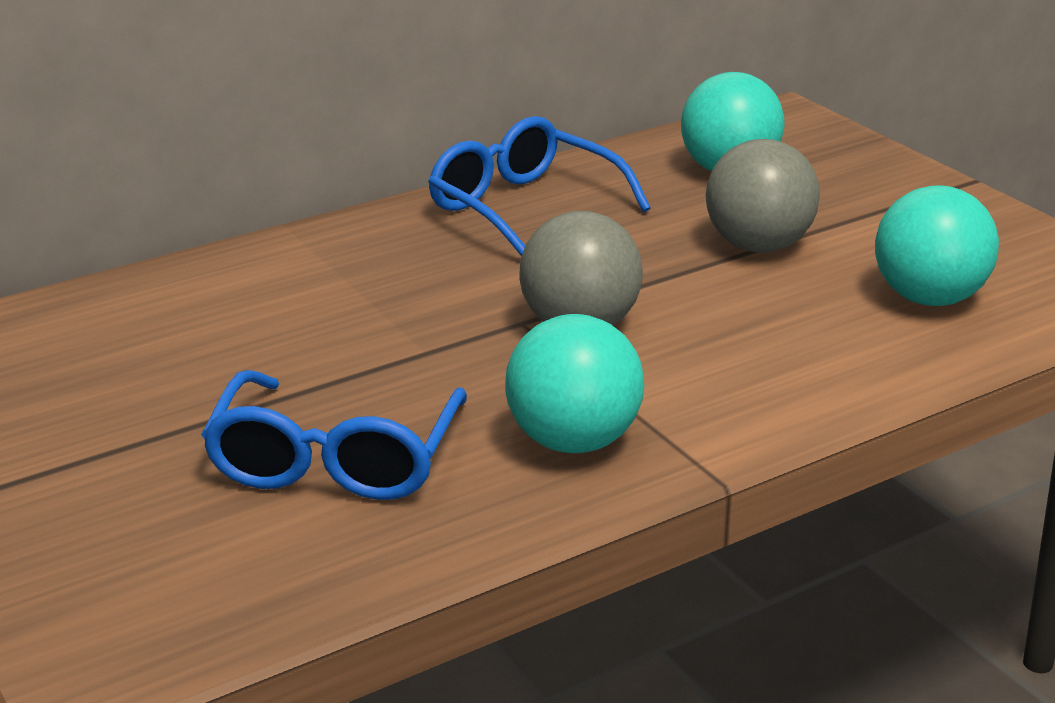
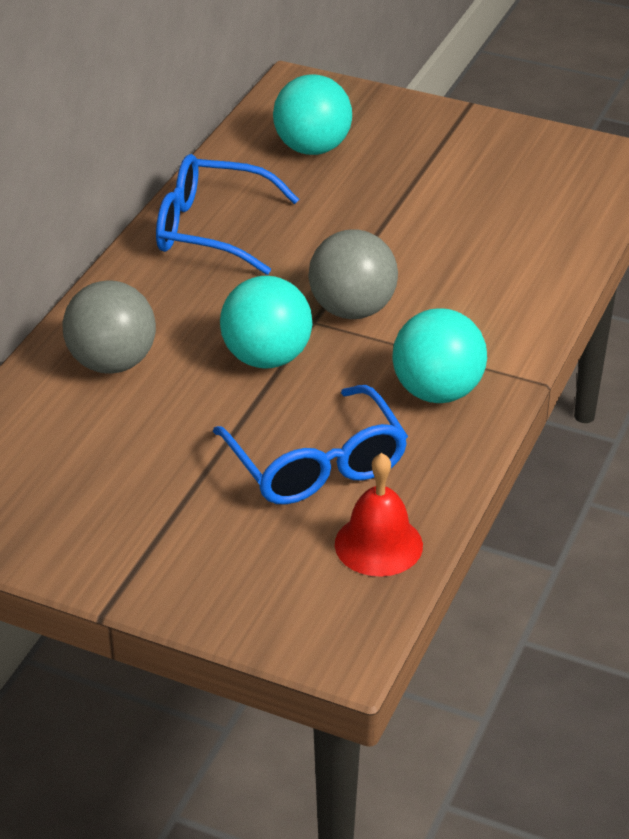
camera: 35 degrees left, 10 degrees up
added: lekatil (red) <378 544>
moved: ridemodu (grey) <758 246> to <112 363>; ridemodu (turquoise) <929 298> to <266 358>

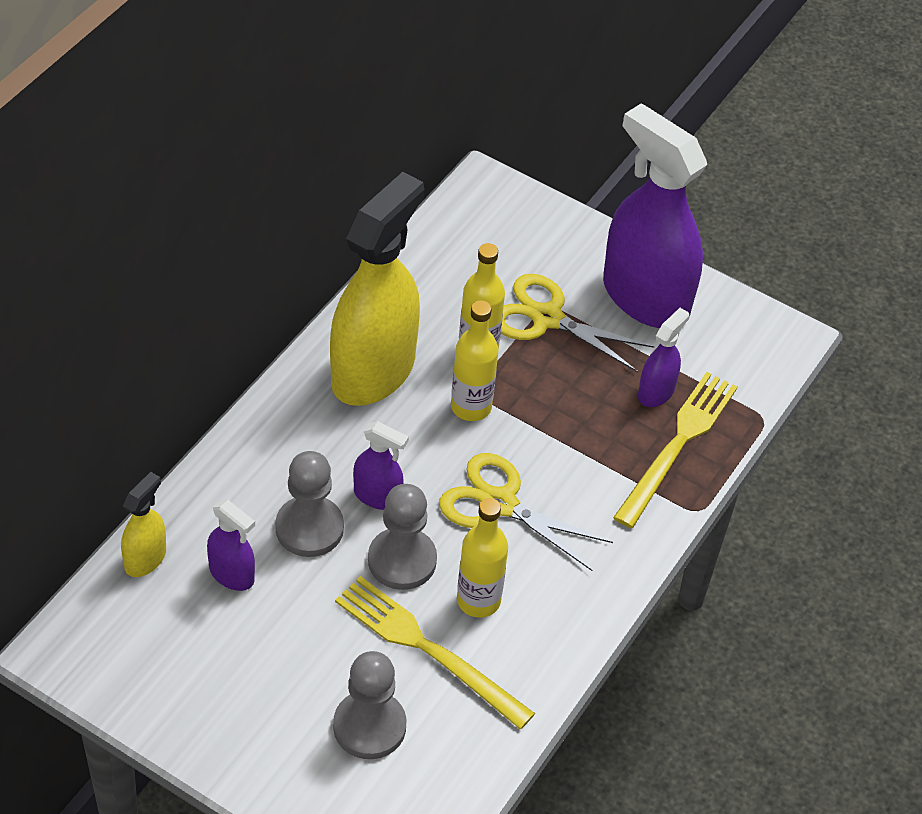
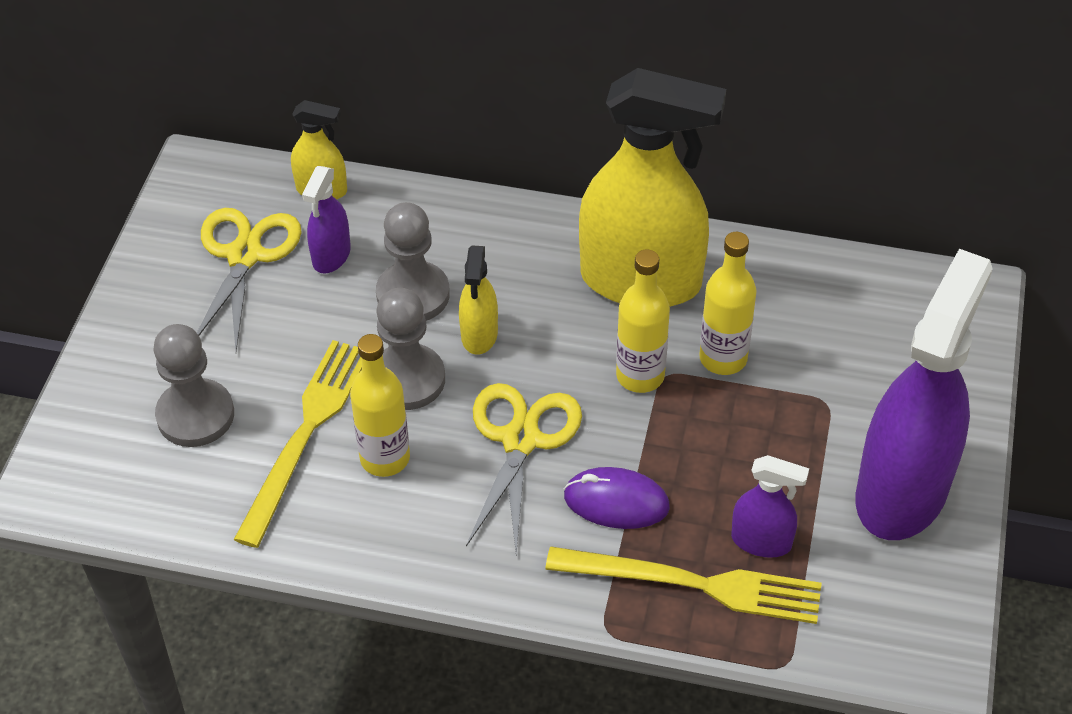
camera: 75 degrees right, 0 degrees up
added: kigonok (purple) <616 502>
moved: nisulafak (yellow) <547 318> to <245 256>
recoloured: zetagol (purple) <377 496> to zetagol (yellow) <479 335>

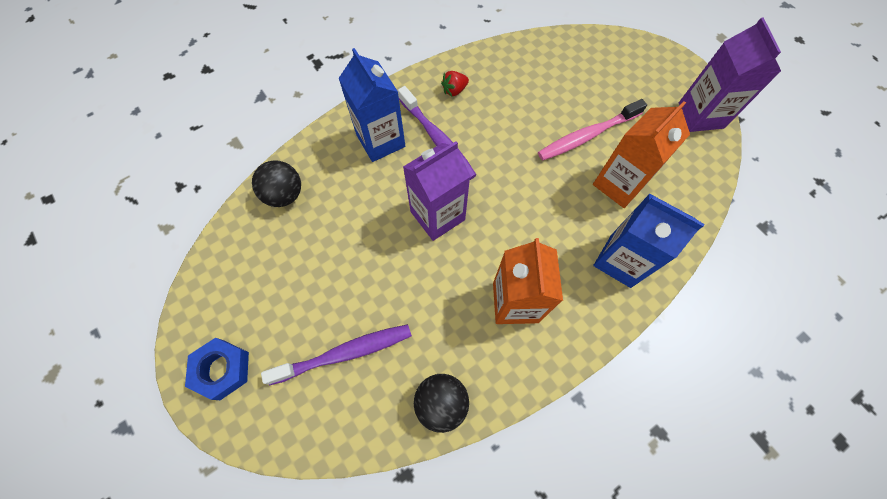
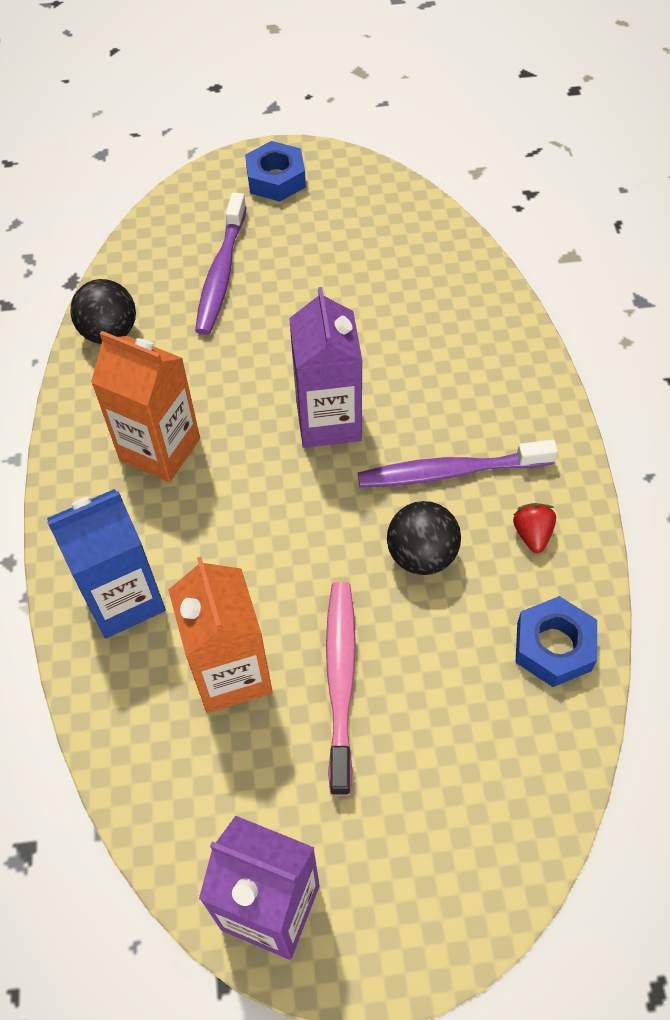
camera: 120 degrees right, 10 degrees down
removed: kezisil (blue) <380 141>
added: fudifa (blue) <553 646>
moved: ridemodu (black) <284 194> to <421 555>

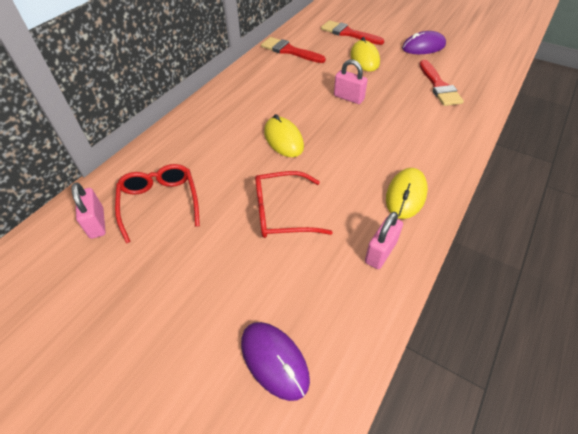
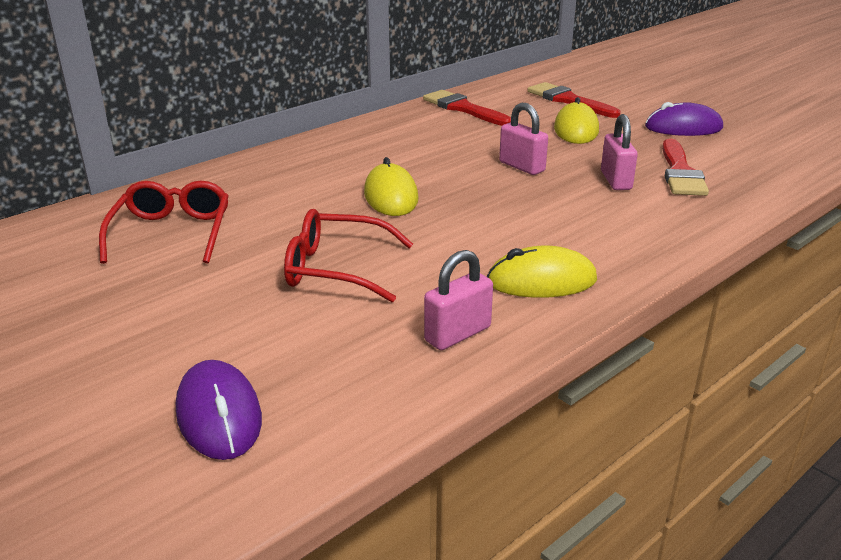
camera: 15 degrees right, 20 degrees down
moved: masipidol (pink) <97 223> to <615 180>
turned: kigonok (yellow) <406 195> = <541 281> 45 degrees clockwise

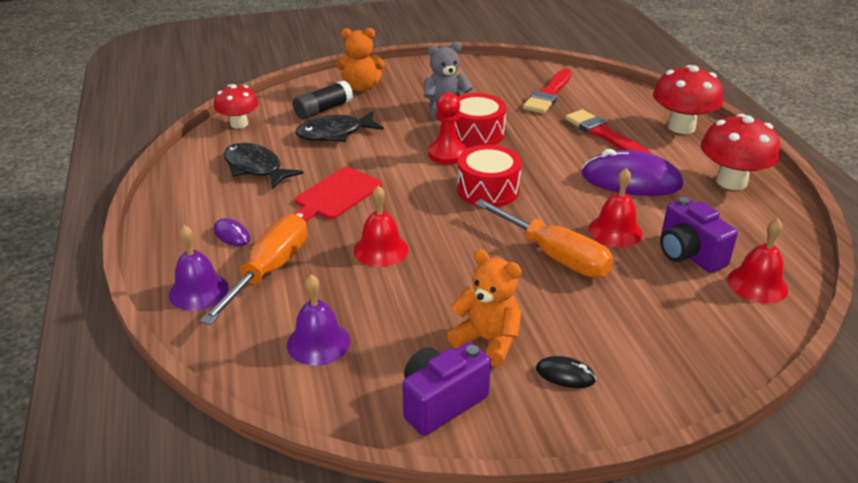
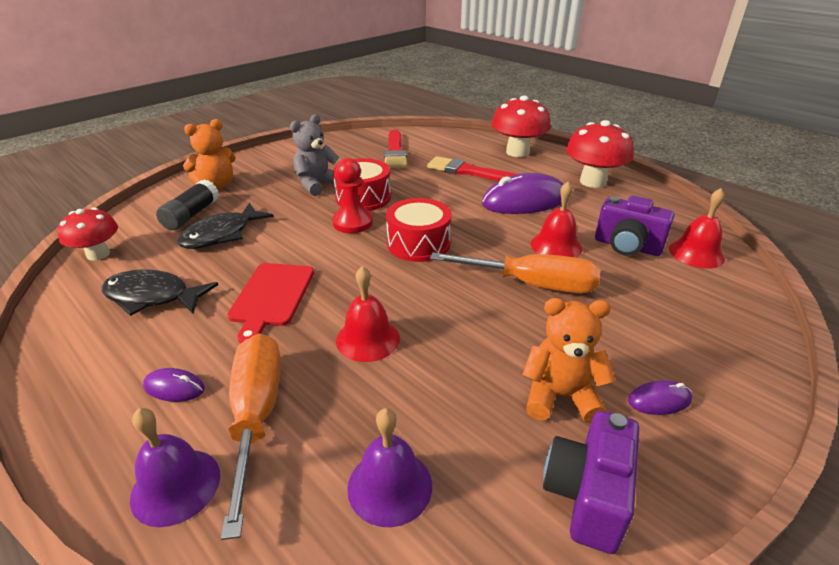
camera: 30 degrees left, 0 degrees up
recoloured: kigonok (black) <565 375> to kigonok (purple) <659 400>

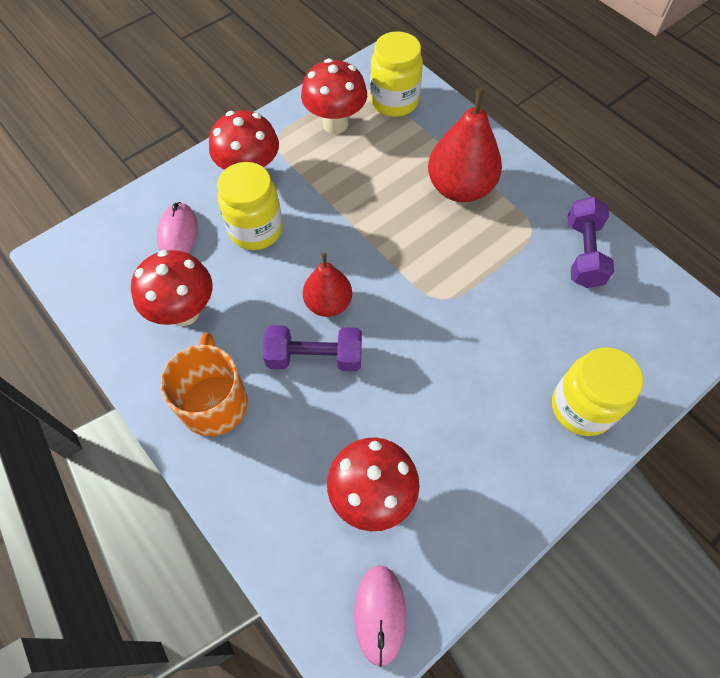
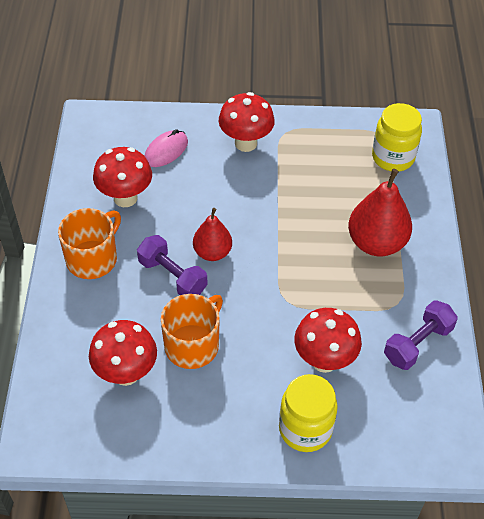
camera: 40 degrees right, 10 degrees down
removed: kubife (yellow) <256 230>; kigonok (pink) <380 614>
added: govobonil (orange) <193 345>
moved: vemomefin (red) <335 124> to <324 360>

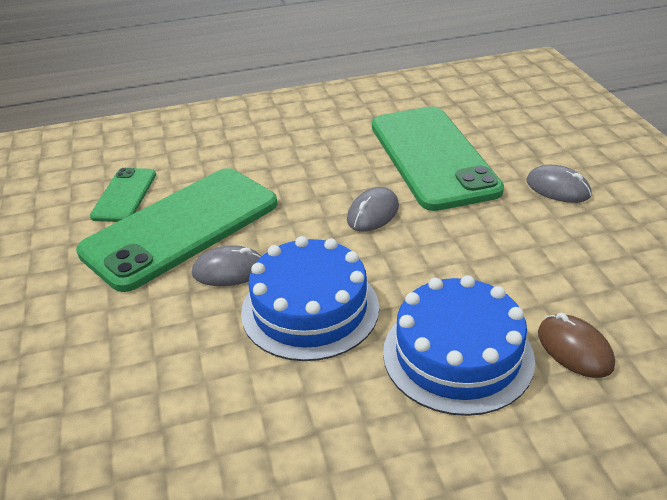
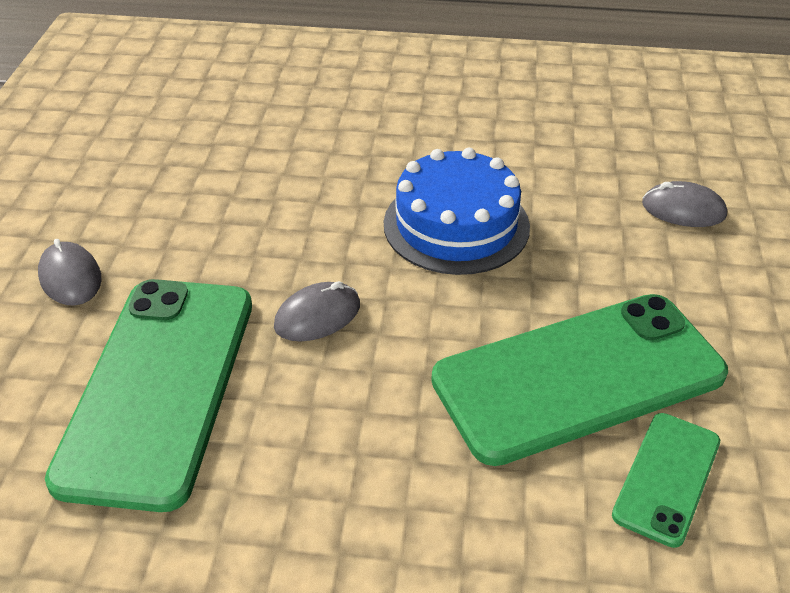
camera: 160 degrees left, 5 degrees up
removed: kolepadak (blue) <457 355>; kigonok (brown) <574 349>
moved: kigonok (grey) <229 270> to <683 209>

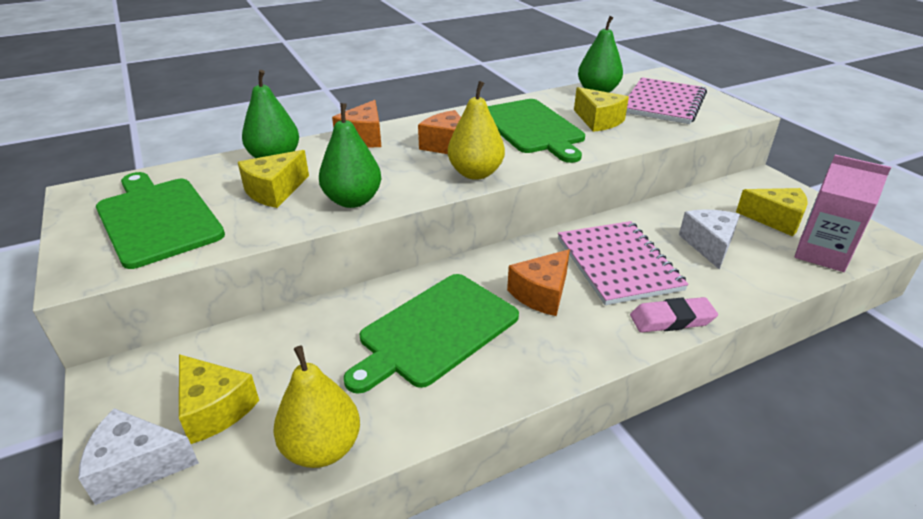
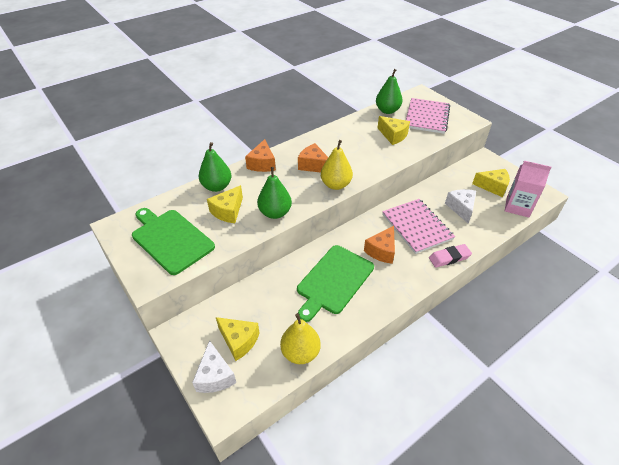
camera: 10 degrees left, 10 degrees up
removed: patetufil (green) <531 128>
turned: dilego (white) <137 466> = <215 376> 90 degrees counterclockwise

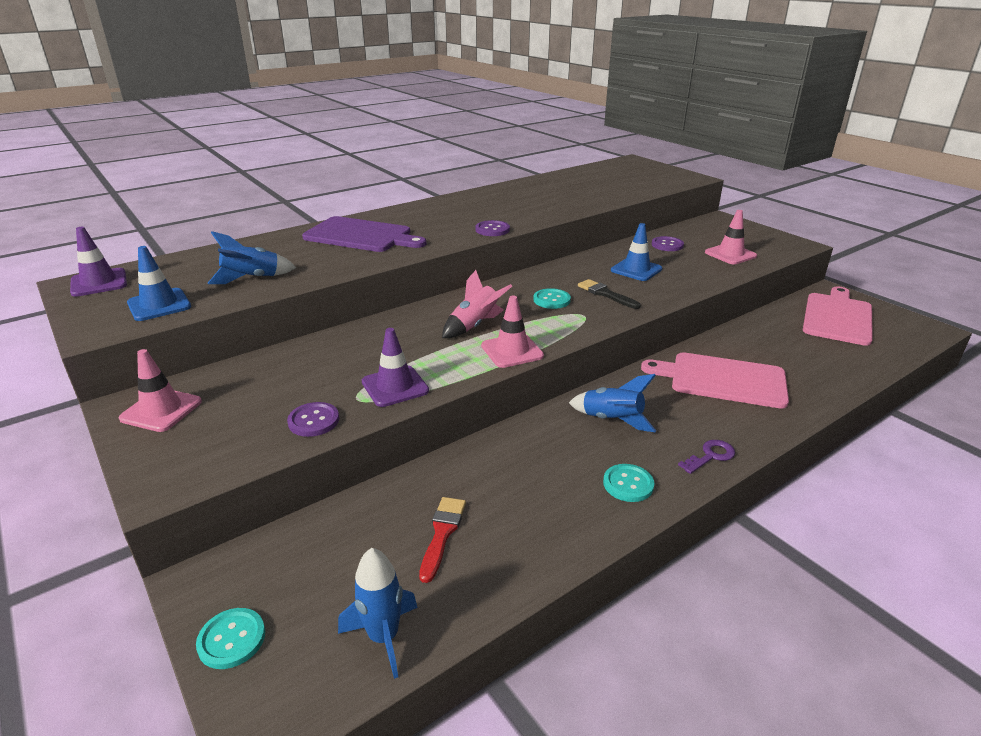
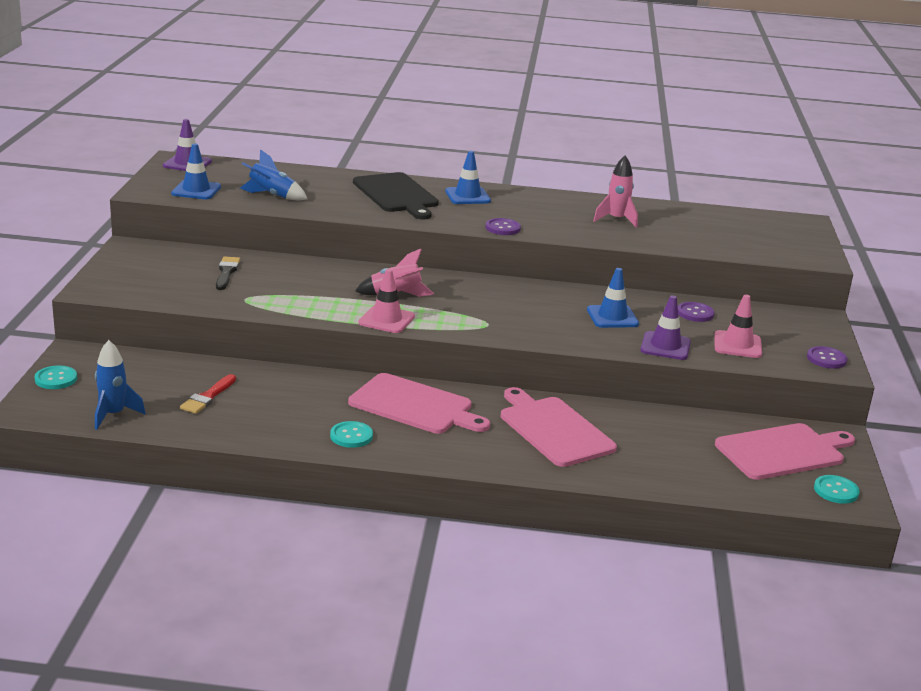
camera: 40 degrees right, 5 degrees down
removed: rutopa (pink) <161 410>; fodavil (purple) <710 456>
added: rutopa (blue) <467 196>; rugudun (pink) <616 220>
moved: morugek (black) <605 294> to <226 272>; rutopa (purple) <395 386> to <665 346>; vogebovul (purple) <313 421> to <826 359>; vogebovul (turquoise) <551 300> to <836 491>
replaced: rugudun (blue) <612 420> to patetufil (pink) <415 405>
recoloured: patetufil (purple) <361 235> to patetufil (black) <397 195>
turned: morugek (red) <442 533> = <208 397> 150 degrees clockwise

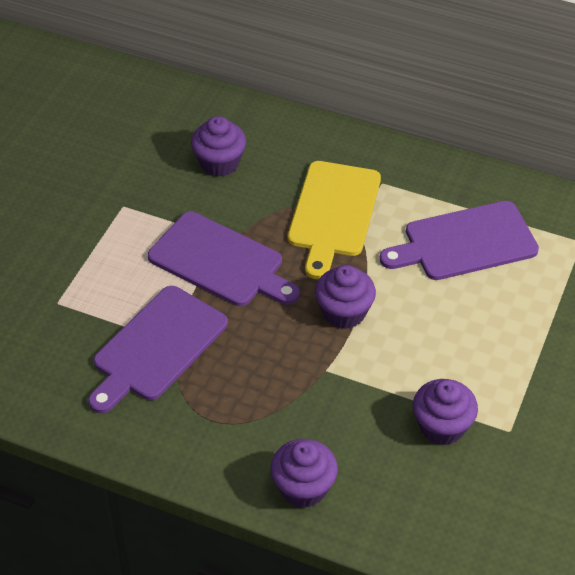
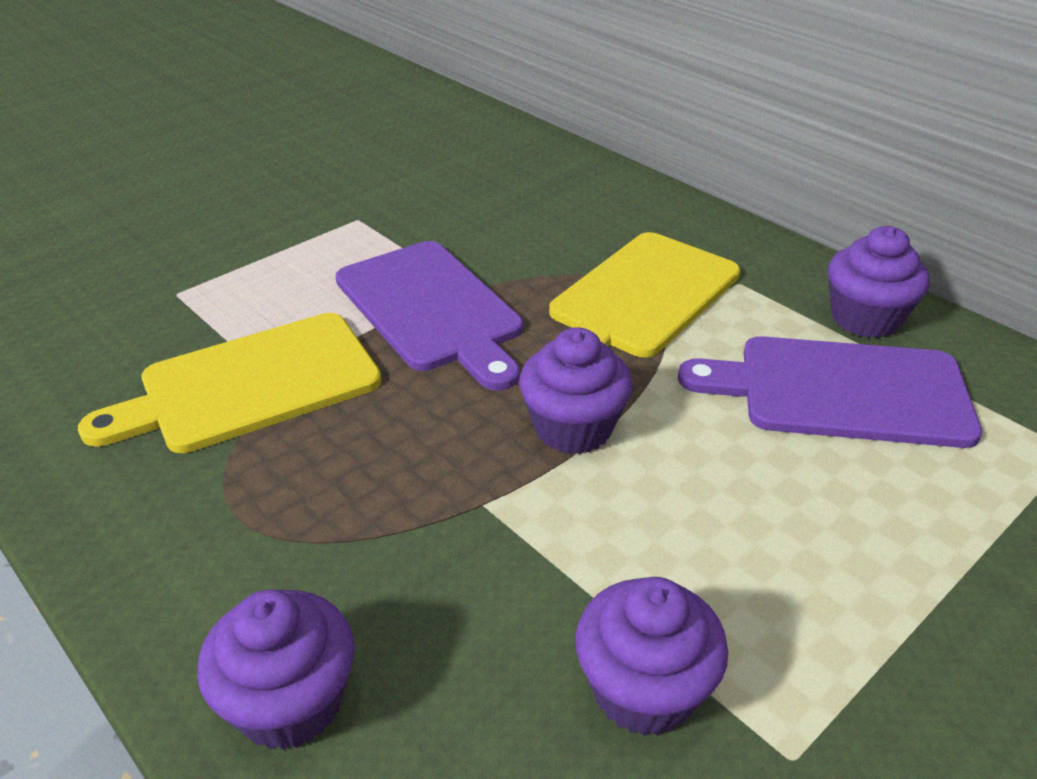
camera: 25 degrees right, 10 degrees down
moved: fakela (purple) <219 163> to <865 318>
recoloured: patetufil (purple) <157 347> to patetufil (yellow) <250 384>

